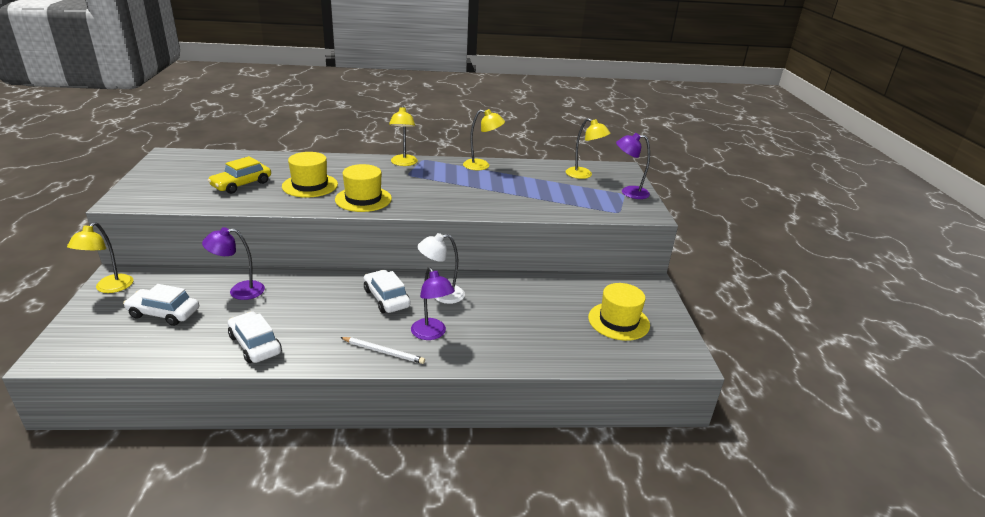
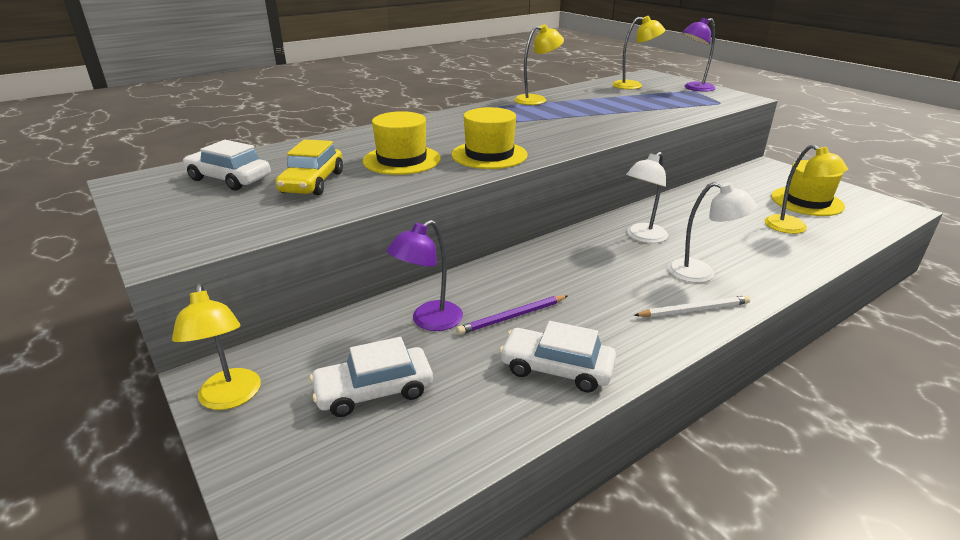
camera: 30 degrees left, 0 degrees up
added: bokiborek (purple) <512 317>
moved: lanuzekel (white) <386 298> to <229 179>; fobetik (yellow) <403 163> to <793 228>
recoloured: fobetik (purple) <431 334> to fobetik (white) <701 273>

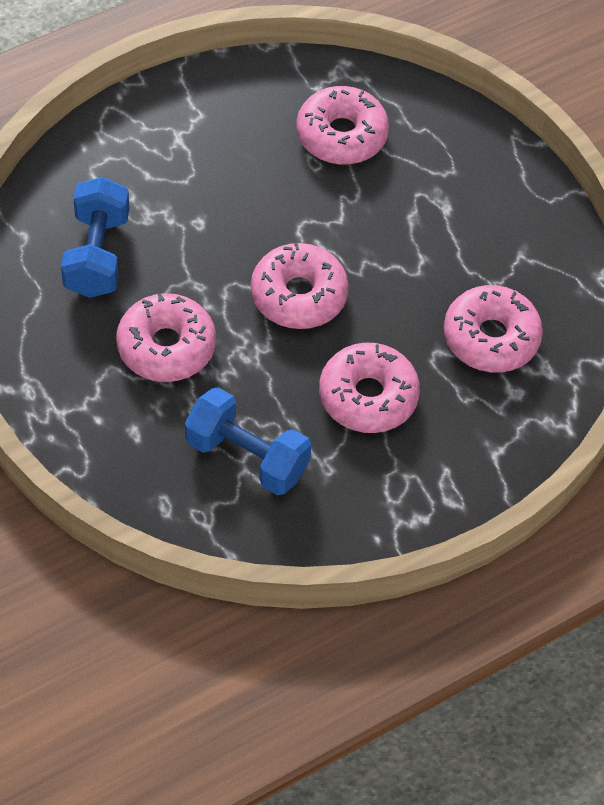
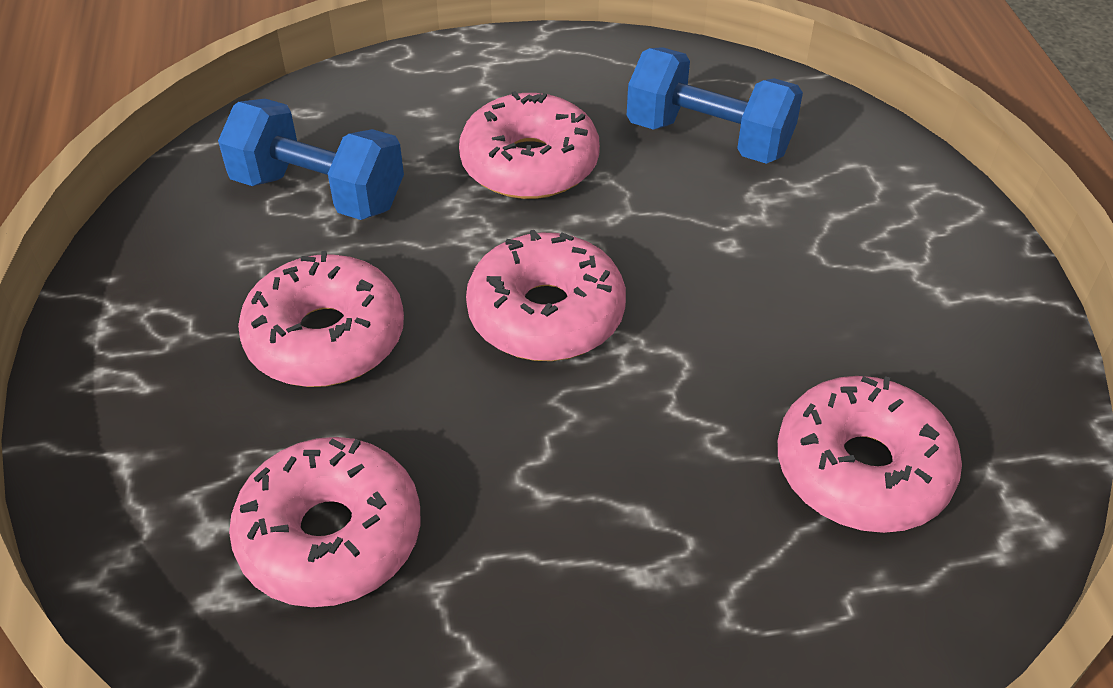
camera: 115 degrees right, 10 degrees down
turned: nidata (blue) <247 457> = <319 192> 60 degrees clockwise

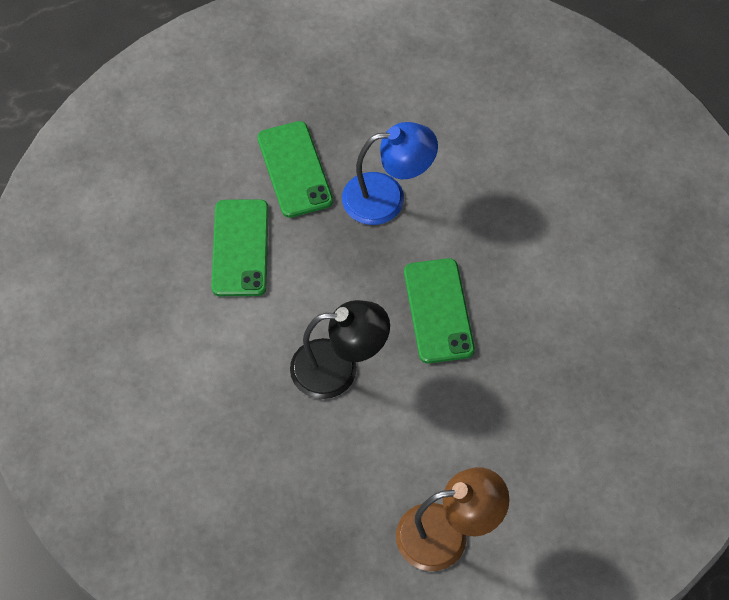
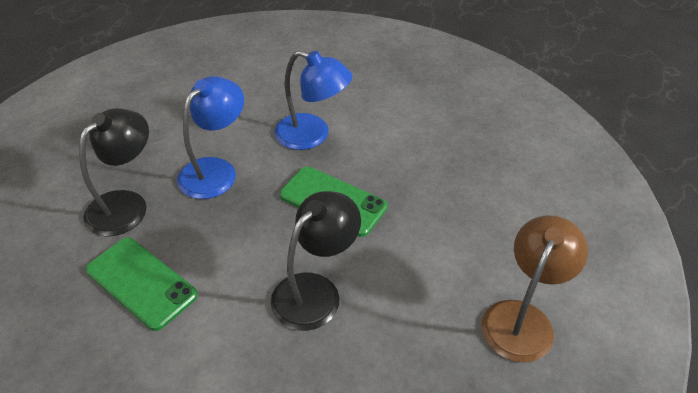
camera: 50 degrees left, 15 degrees down
added: fobetik (blue) <312 135>
replaced: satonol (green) <294 169> to fobetik (black) <126 204>

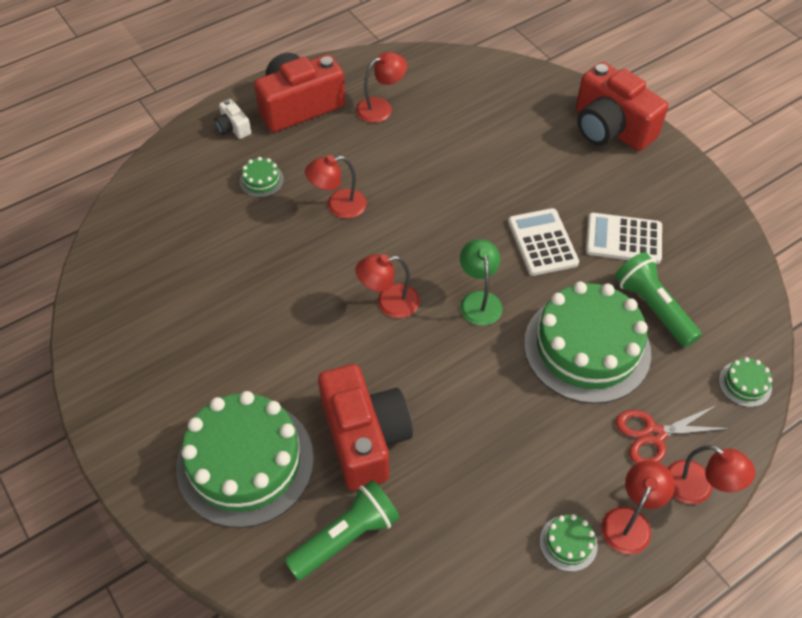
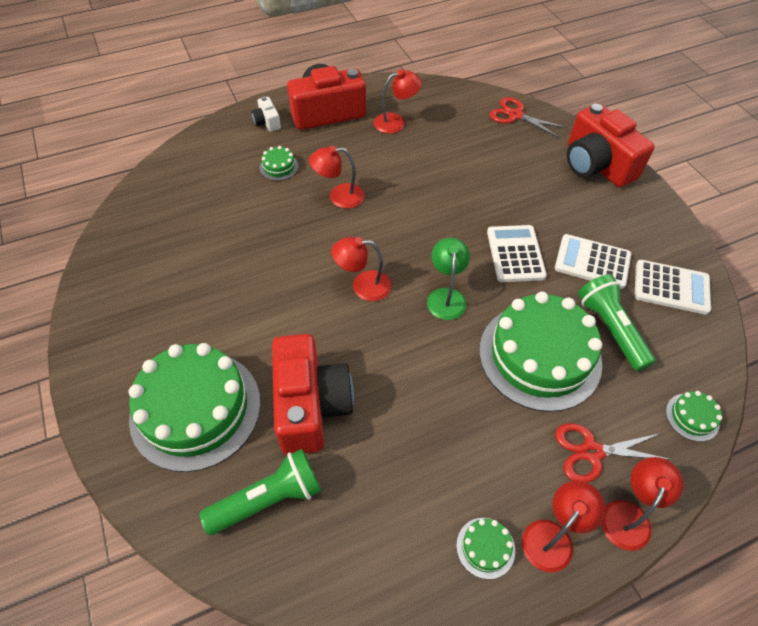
camera: 10 degrees right, 0 degrees up
added: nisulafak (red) <515 115>; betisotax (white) <671 287>
turned: fobetik (red) <698 488> = <629 515> 105 degrees counterclockwise

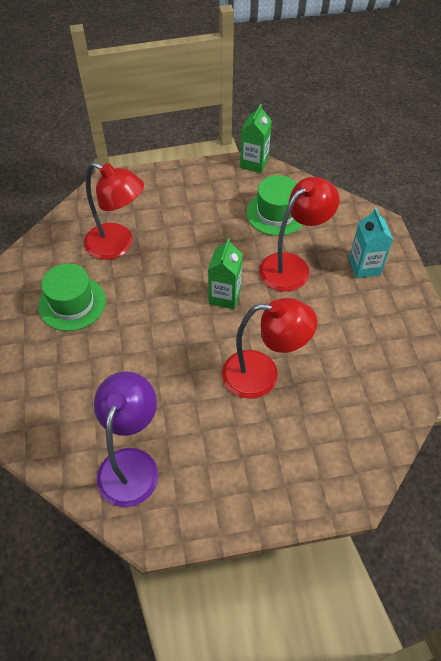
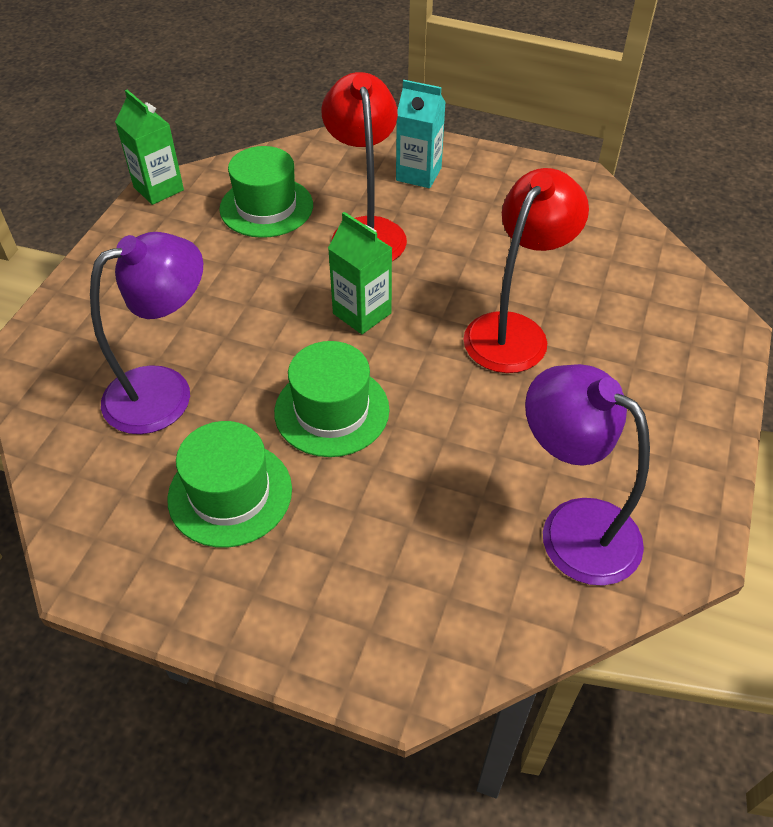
camera: 60 degrees left, 5 degrees down
added: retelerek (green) <332 411>
recoloured: fobetik (red) <118 245> to fobetik (purple) <165 391>

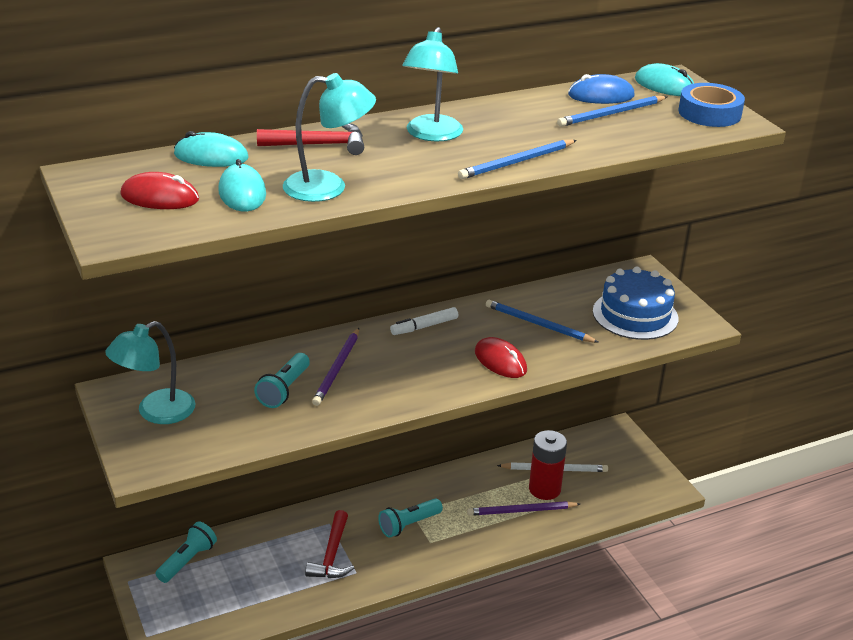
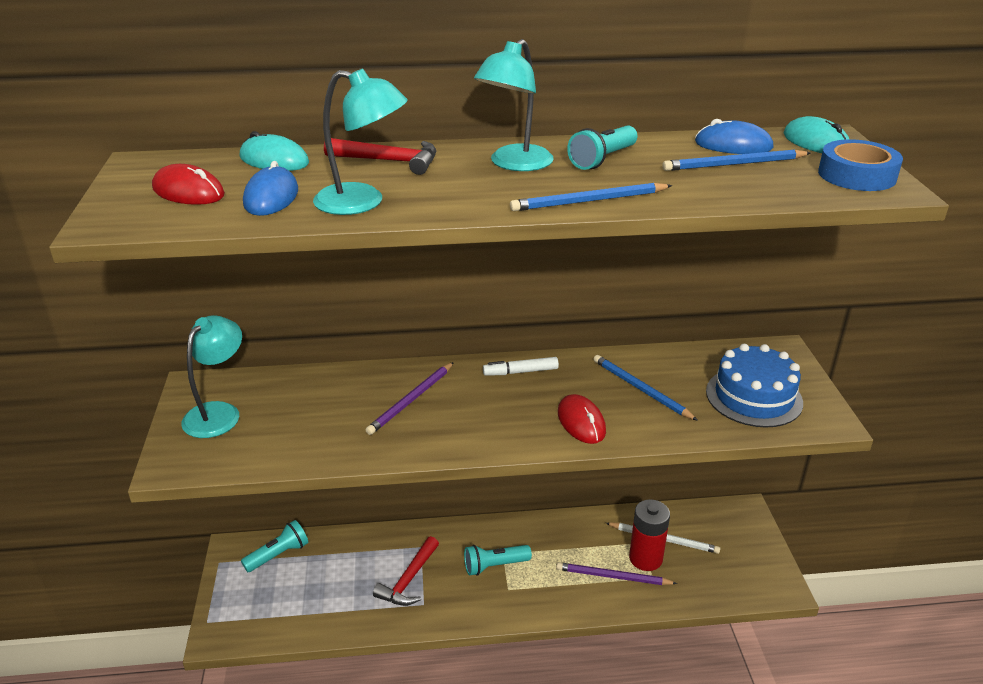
camera: 20 degrees right, 0 degrees up
moved: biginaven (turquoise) <284 390> to <602 159>
recoloured: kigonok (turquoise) <242 193> to kigonok (blue) <271 197>
turned: fobetik (turquoise) <156 412> = <218 412> 135 degrees clockwise

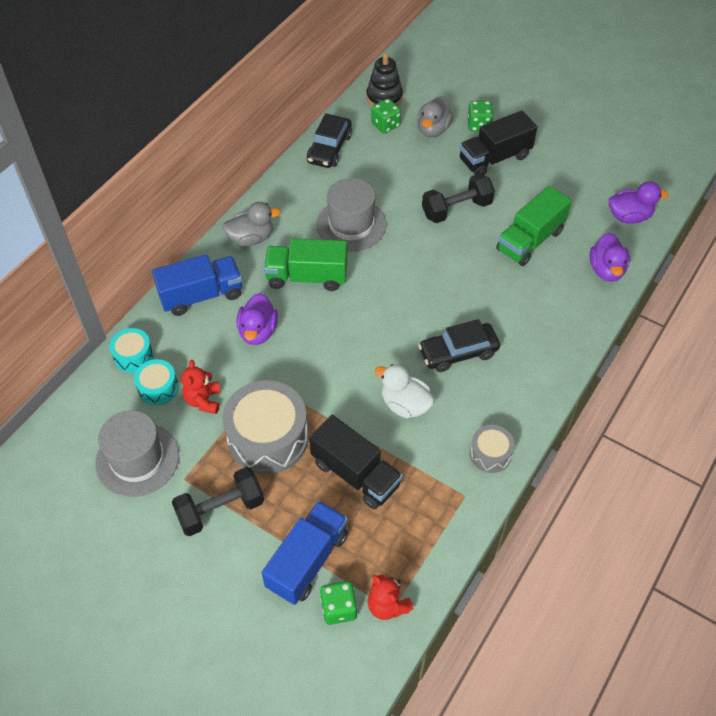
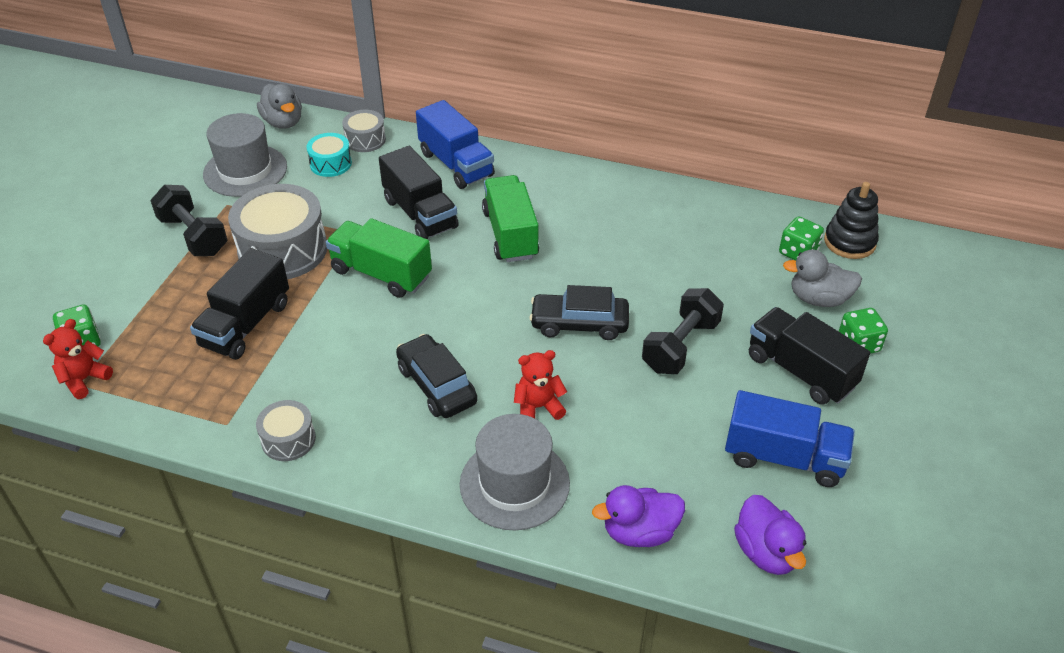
camera: 75 degrees right, 10 degrees down
removed: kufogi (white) <405 404>
moved: kufogi (grey) <251 238> to <283 122>; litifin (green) <530 240> to <381 274>; retelerek (grey) <351 225> to <514 484>; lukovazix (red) <203 400> to <538 407>; lanuzekel (black) <329 148> to <579 324>; litifin (blue) <307 561> to <784 457>
replaced: kufogi (purple) <258 331> to litifin (black) <420 214>
recoloured: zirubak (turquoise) <133 356> to zirubak (grey) <365 140>
turned: nidata (black) <456 209> = <680 346> 75 degrees clockwise

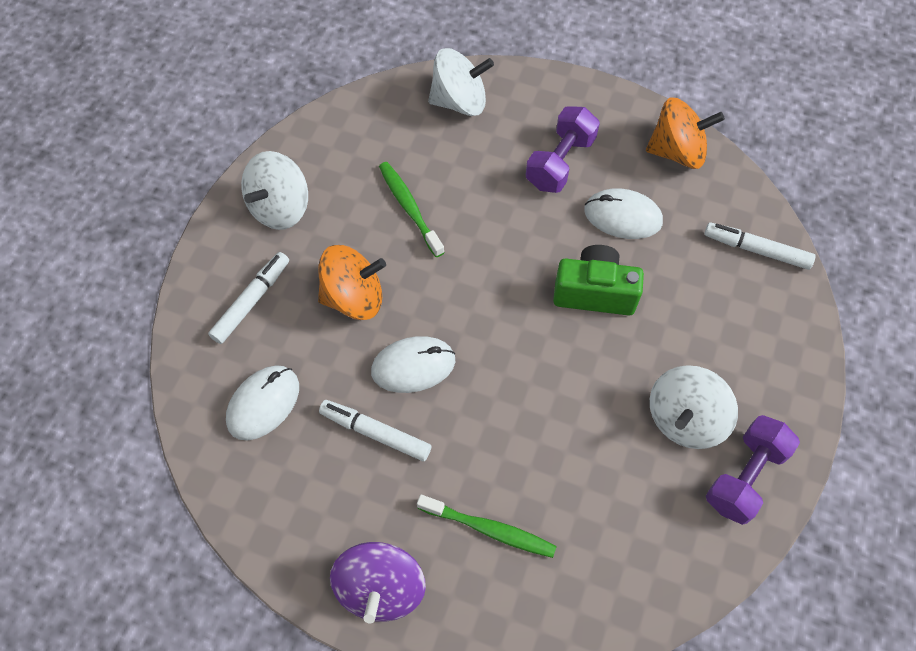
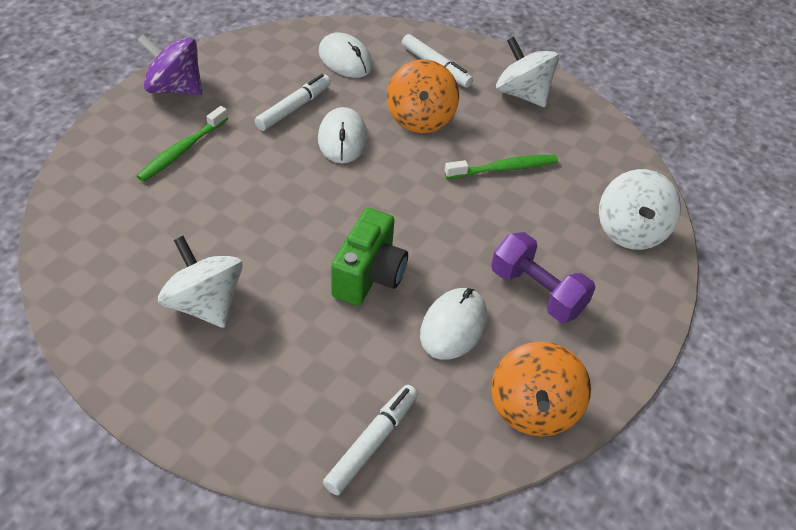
camera: 100 degrees right, 15 degrees down
removed: nidata (purple) <745 476>

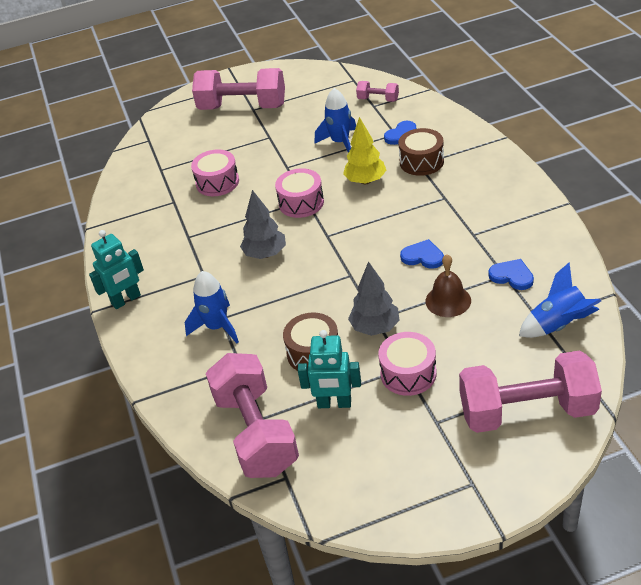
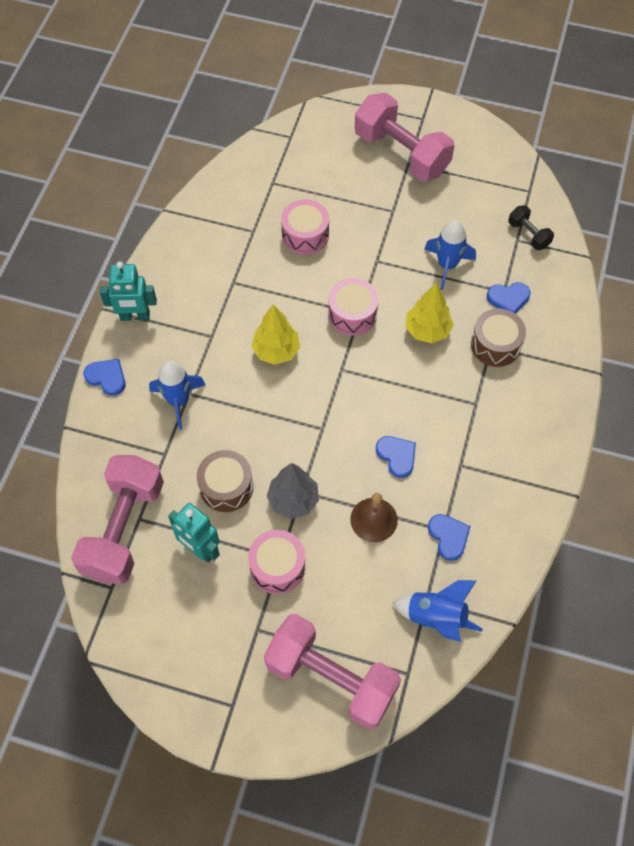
camera: 30 degrees right, 20 degrees up
added: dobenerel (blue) <107 377>
recoloured: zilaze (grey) <265 254> to zilaze (yellow) <276 351>; nidata (pink) <378 99> to nidata (black) <528 234>

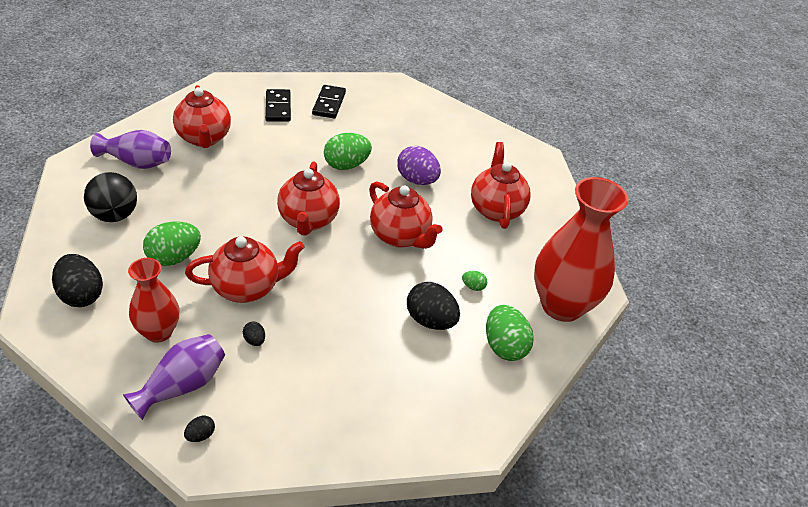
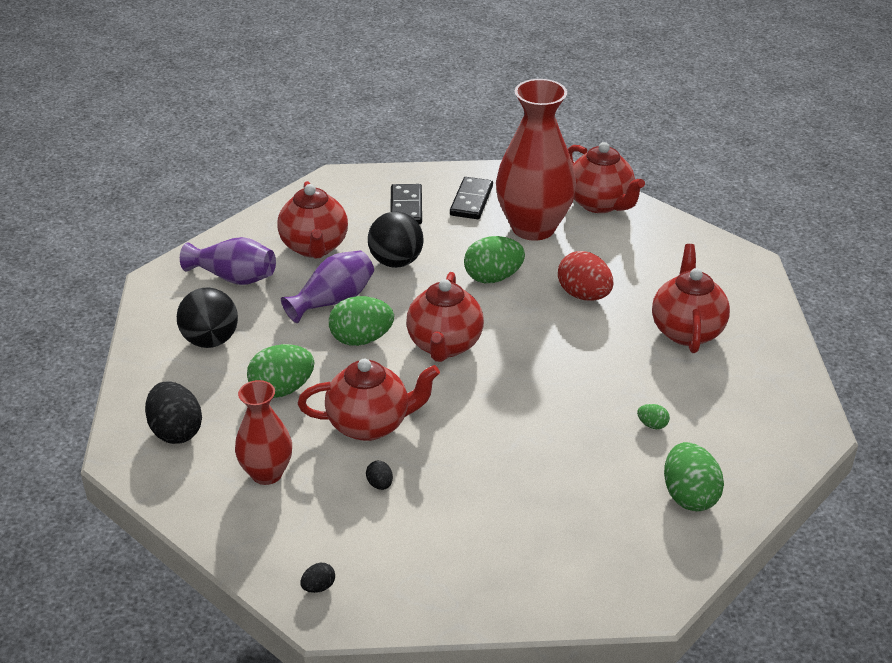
camera: 10 degrees right, 5 degrees down
removed: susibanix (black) <430 320>
added: susibanix (green) <361 339>; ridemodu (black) <396 262>
moved: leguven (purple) <182 386> to <333 301>; leguven (red) <562 305> to <533 227>; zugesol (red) <400 236> to <600 203>
recoloured: susibanix (purple) <417 180> to susibanix (red) <584 295>

